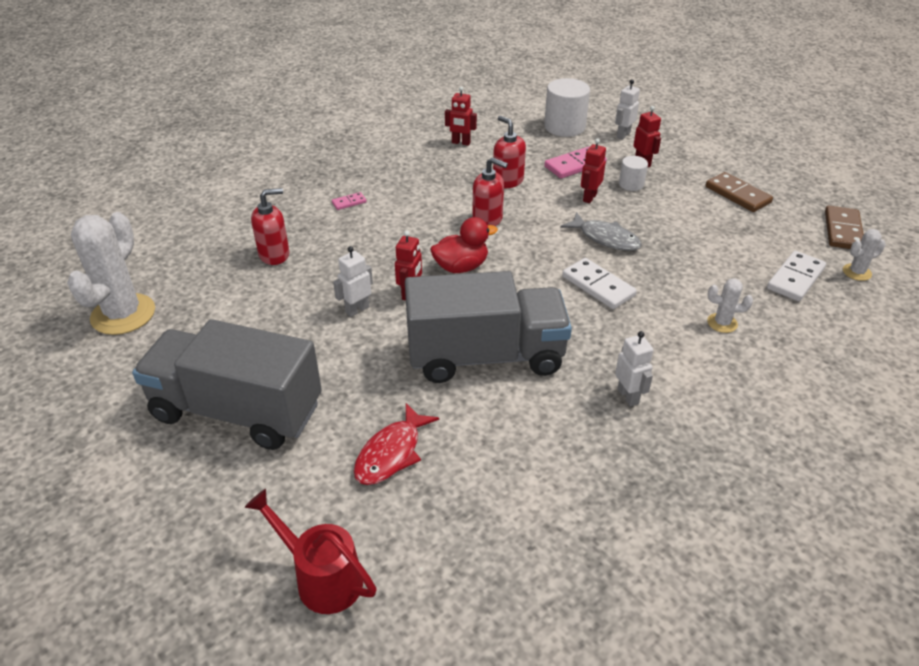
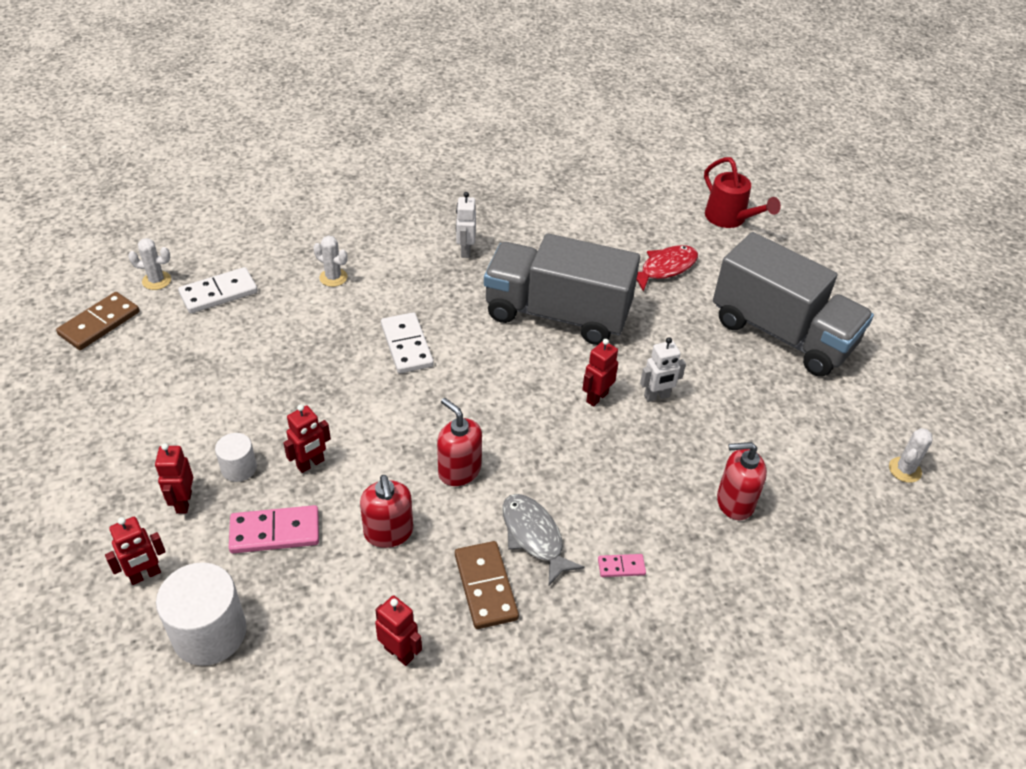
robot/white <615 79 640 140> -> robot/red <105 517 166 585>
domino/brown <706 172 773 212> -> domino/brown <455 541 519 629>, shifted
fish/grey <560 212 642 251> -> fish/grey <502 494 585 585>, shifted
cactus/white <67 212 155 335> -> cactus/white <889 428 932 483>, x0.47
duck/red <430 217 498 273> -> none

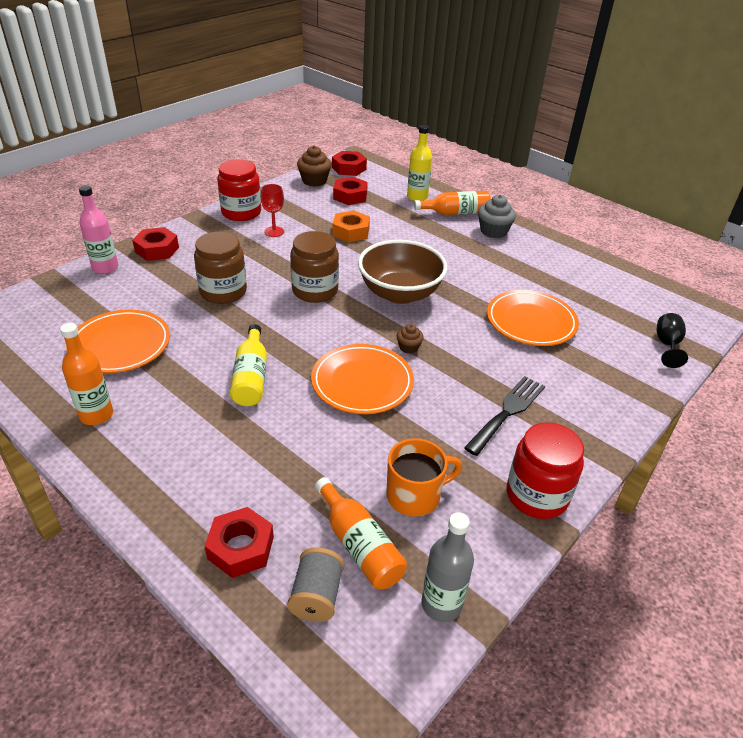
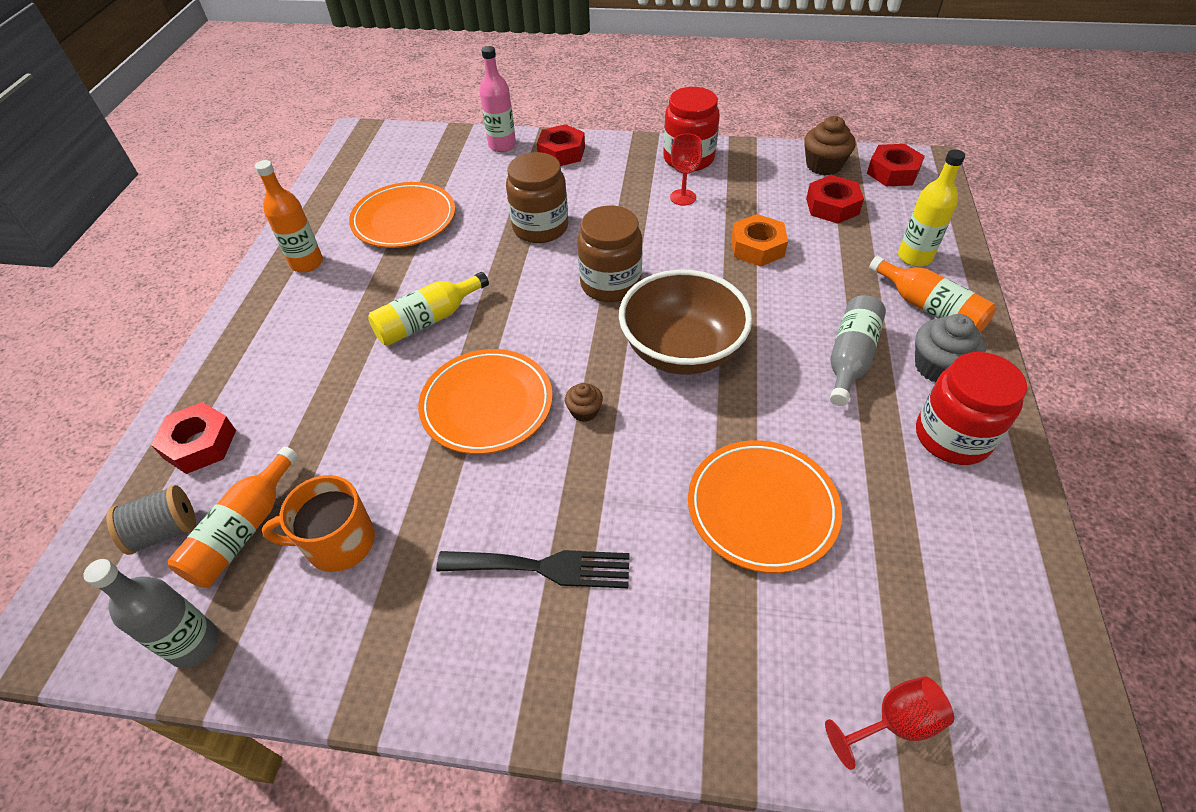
mug/orange <387 438 462 517> -> mug/orange <262 475 375 572>, 135 degrees clockwise
goblet/black <656 313 688 368> -> goblet/red <825 676 954 770>
none -> bottle/grey <830 295 886 406>
jar/red <507 423 584 519> -> jar/red <916 352 1027 465>, shifted

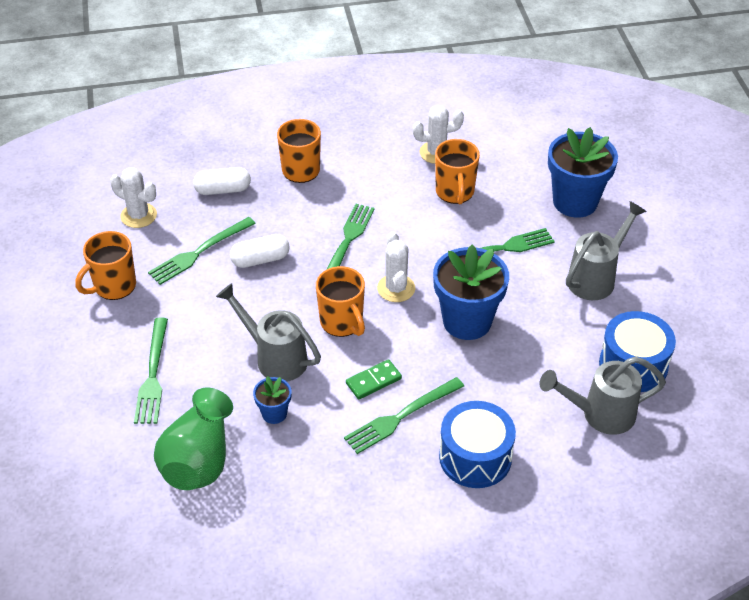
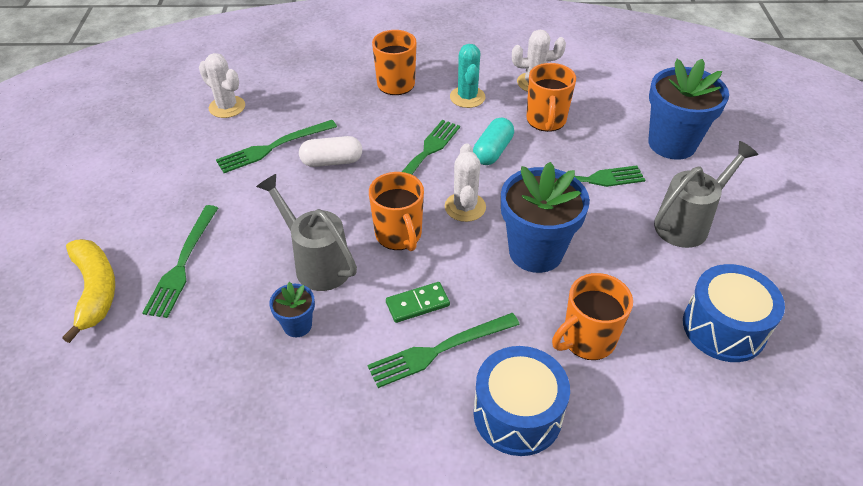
none -> banana/yellow <62 239 115 343>
none -> cactus/turquoise <450 44 485 108>
none -> capsule/turquoise <473 118 514 165>
mug/orange <75 231 136 300> -> mug/orange <552 273 633 360>, shifted
vase/green <154 388 233 490> -> none
capsule/white <193 167 251 195> -> none
watering can/grey <540 356 666 435> -> none

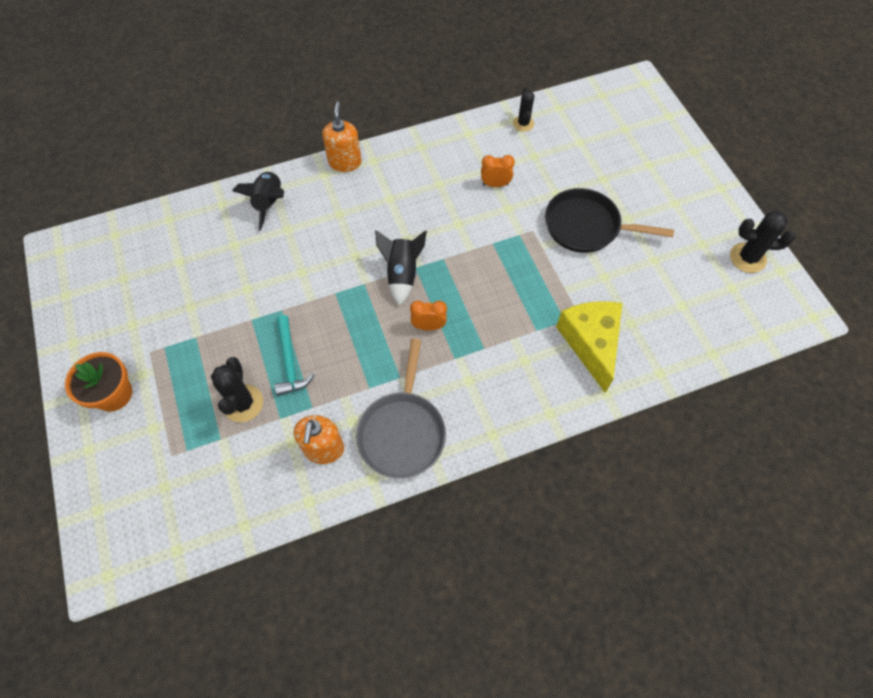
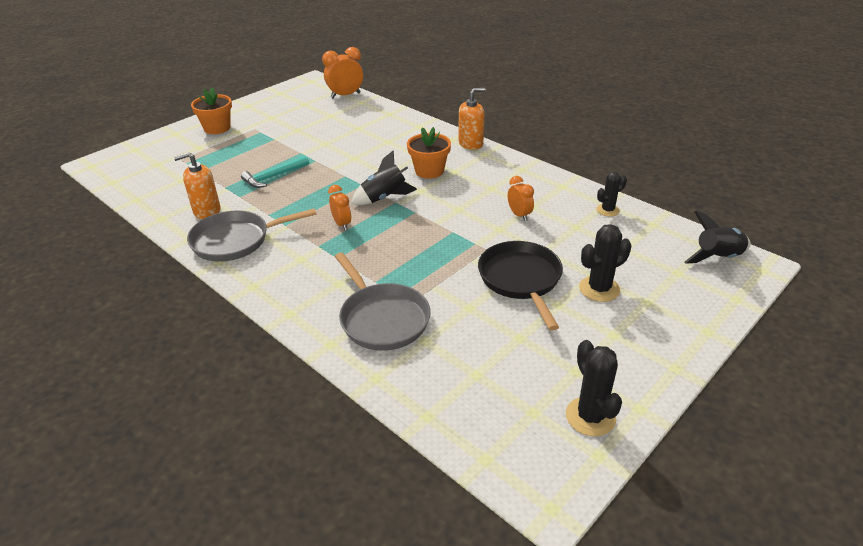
none -> clock/orange <322 47 363 98>
cheese/yellow <556 301 622 393> -> pan/grey <335 252 431 351>
none -> flower pot/orange <407 127 451 179>
cactus/black <211 357 263 422> -> cactus/black <579 224 631 302>, shifted
rocket/black <232 171 284 231> -> rocket/black <685 211 751 264>, shifted

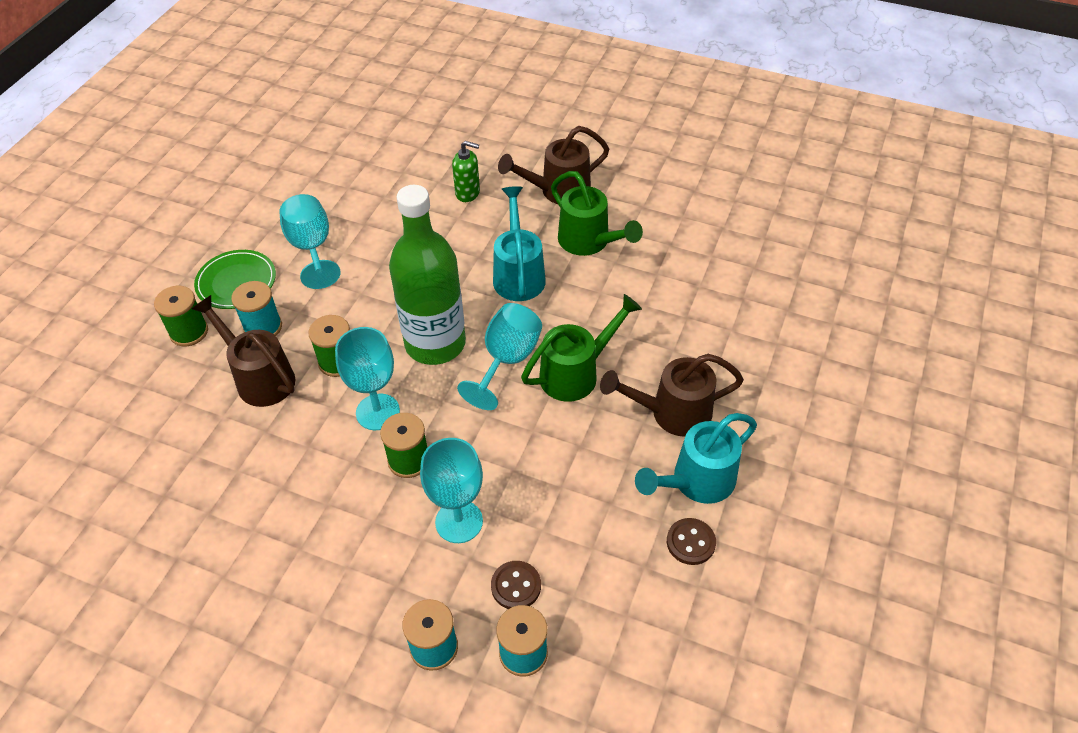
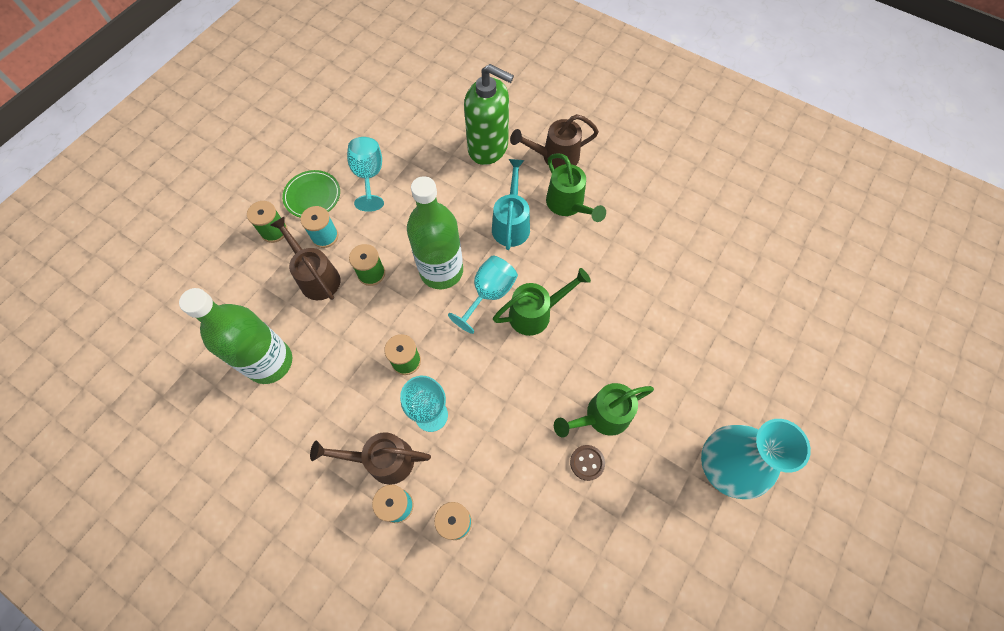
none -> bottle/green <179 288 292 384>
watering can/brown <600 354 744 437> -> watering can/brown <310 432 431 485>, shifted
soap dispenser/green <452 141 480 202> -> soap dispenser/green <464 64 514 165>, x2.15
watering can/turquoise <635 413 757 504> -> watering can/green <554 383 654 438>
none -> vase/turquoise <701 419 811 499>
goblet/turquoise <335 327 400 430> -> none
button/brown <491 561 541 609> -> none

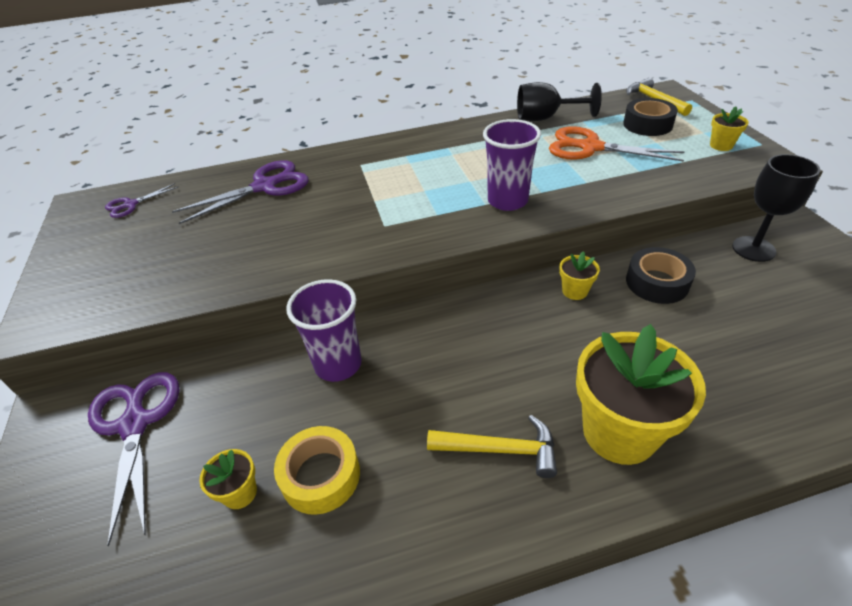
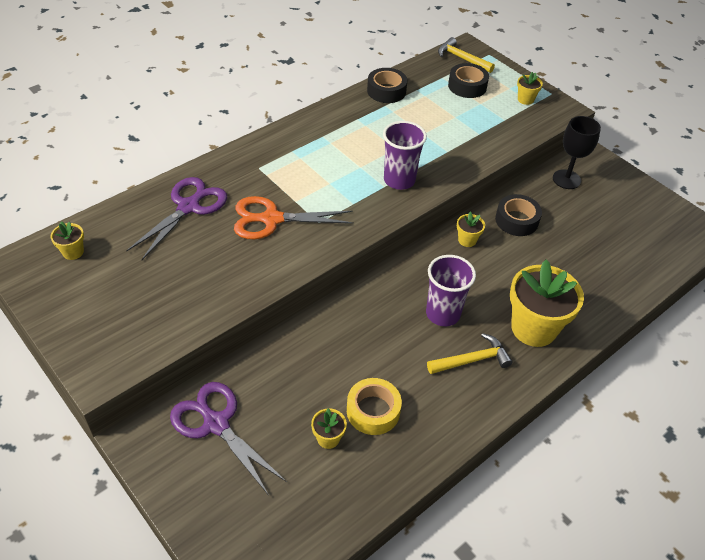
scissors/purple <105 183 179 218> -> flower pot/yellow <51 221 84 260>
scissors/orange <549 126 684 162> -> scissors/orange <234 196 354 239>, shifted
goblet/black <517 82 602 121> -> tape/black <367 68 407 103>
cup/purple <286 279 362 382> -> cup/purple <426 255 476 326>, shifted

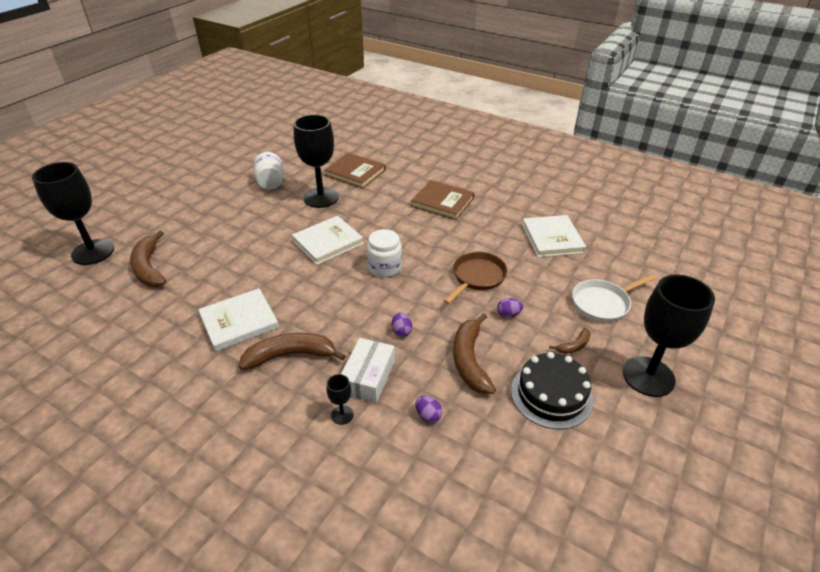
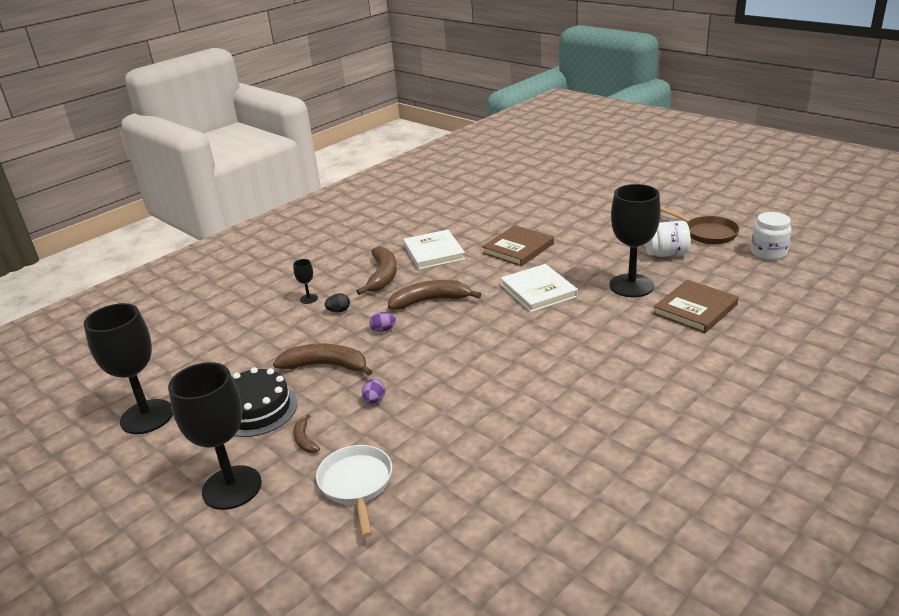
goblet/black <32 162 114 265> -> goblet/black <84 303 173 434>, shifted
box/white <341 338 395 403> -> egg/black <325 293 350 312>
banana/brown <130 231 166 287> -> banana/brown <388 280 481 310>, shifted
book/brown <411 180 475 220> -> book/brown <482 225 554 266>, shifted
pan/brown <444 252 507 304> -> pan/brown <660 207 740 244>, shifted
jar/white <367 229 402 277> -> jar/white <751 212 791 260>, shifted
egg/purple <415 396 442 423> -> none
book/white <522 215 586 257> -> none

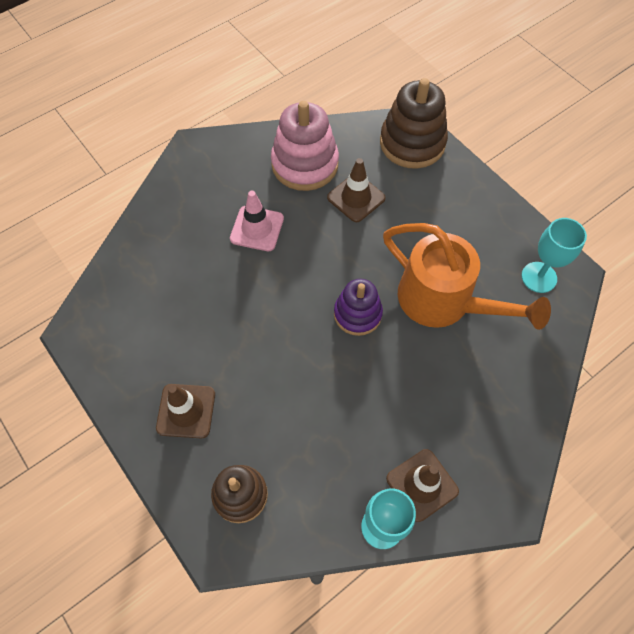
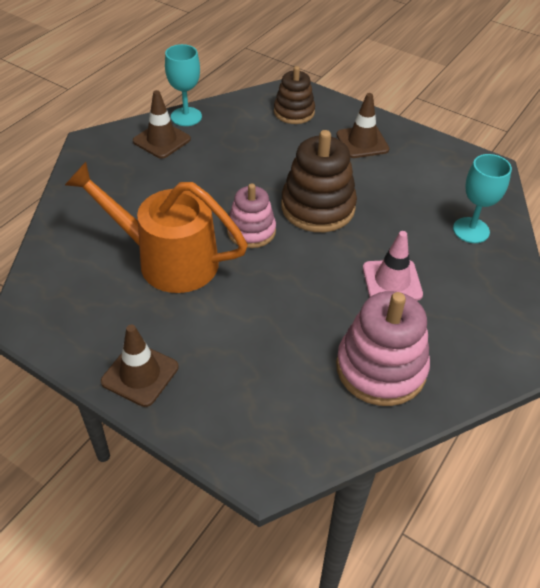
traffic cone/brown <327 158 386 222> -> traffic cone/brown <101 325 178 407>, shifted
stacking toy/purple <334 279 383 336> -> stacking toy/pink <227 183 276 248>
stacking toy/brown <380 78 448 169> -> stacking toy/brown <281 130 357 232>, shifted
goblet/turquoise <521 218 587 293> -> goblet/turquoise <453 154 512 243>, shifted

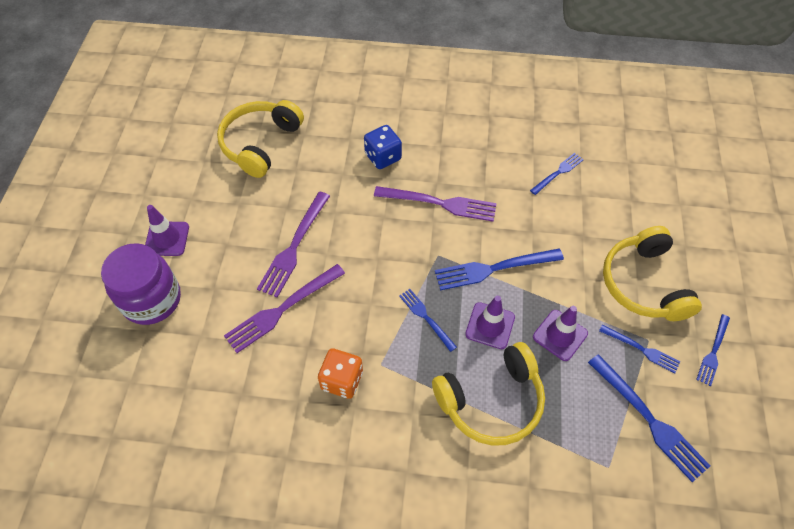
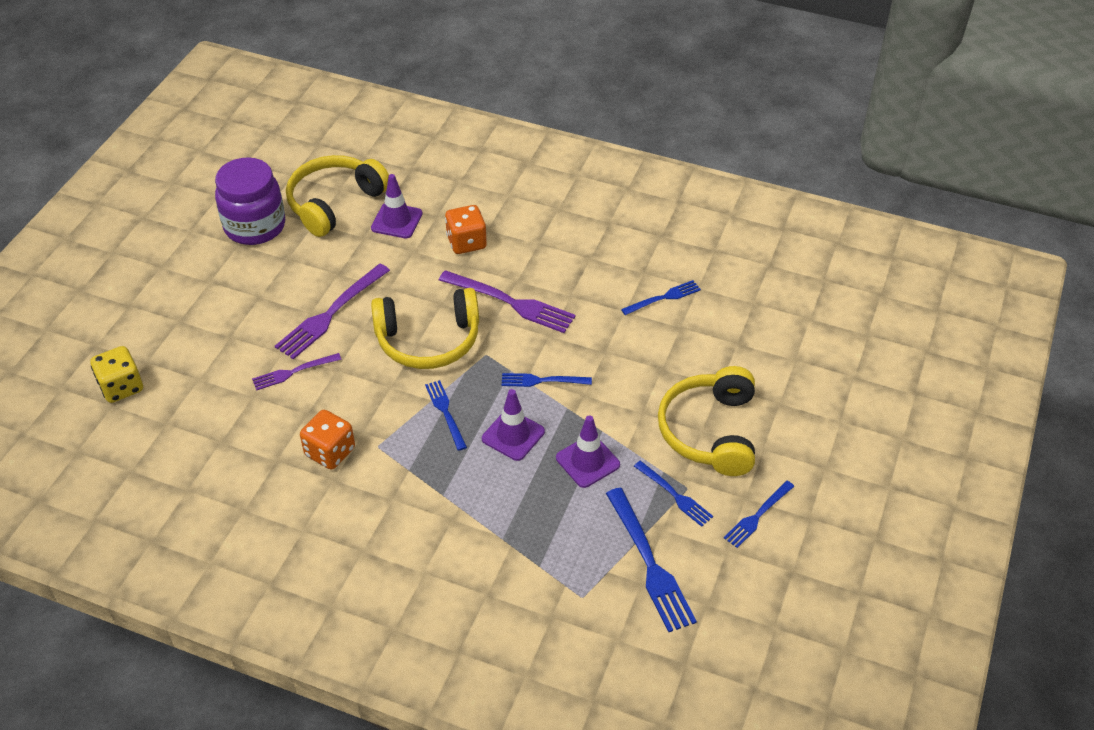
none -> dice/yellow <90 346 143 403>
jar/purple <101 243 181 325> -> jar/purple <215 157 285 245>, shifted
fork/purple <224 264 345 353> -> fork/purple <252 353 341 390>, x0.59
traffic cone/purple <145 205 189 256> -> traffic cone/purple <371 174 423 238>, shifted
headphones/yellow <432 342 545 446> -> headphones/yellow <371 288 479 369>, shifted
dice/blue <364 125 402 169> -> dice/orange <445 205 487 254>
fork/blue <435 249 564 290> -> fork/blue <502 373 592 387>, x0.59

